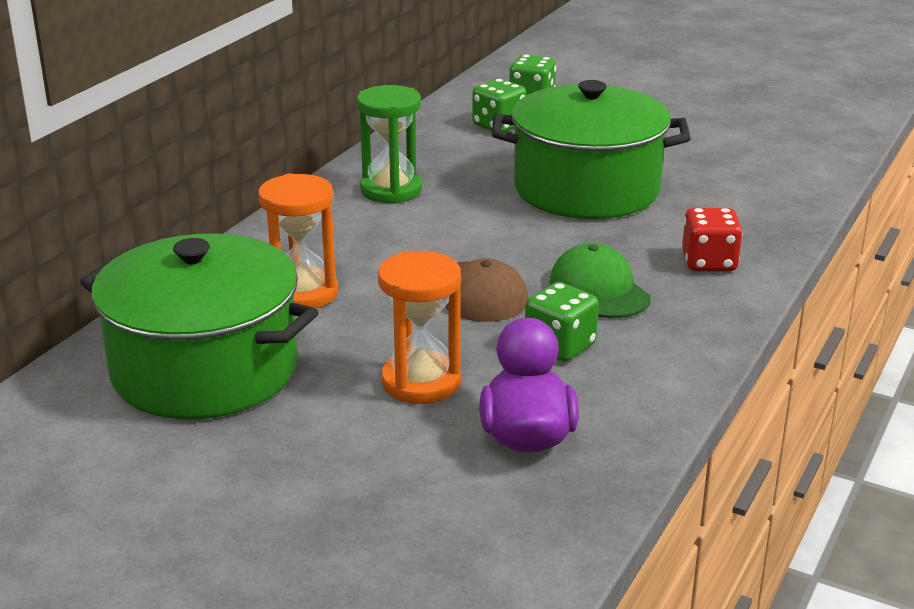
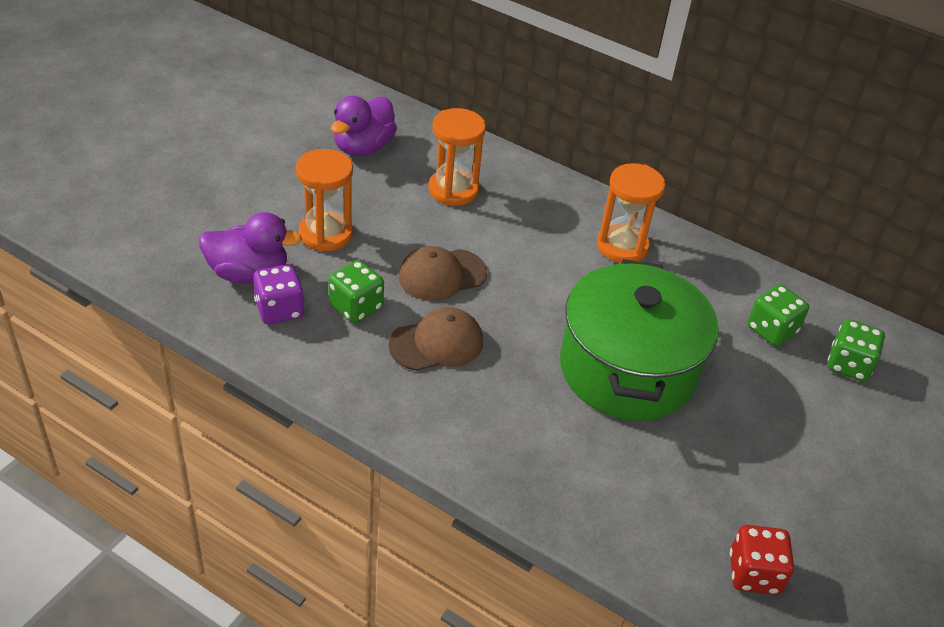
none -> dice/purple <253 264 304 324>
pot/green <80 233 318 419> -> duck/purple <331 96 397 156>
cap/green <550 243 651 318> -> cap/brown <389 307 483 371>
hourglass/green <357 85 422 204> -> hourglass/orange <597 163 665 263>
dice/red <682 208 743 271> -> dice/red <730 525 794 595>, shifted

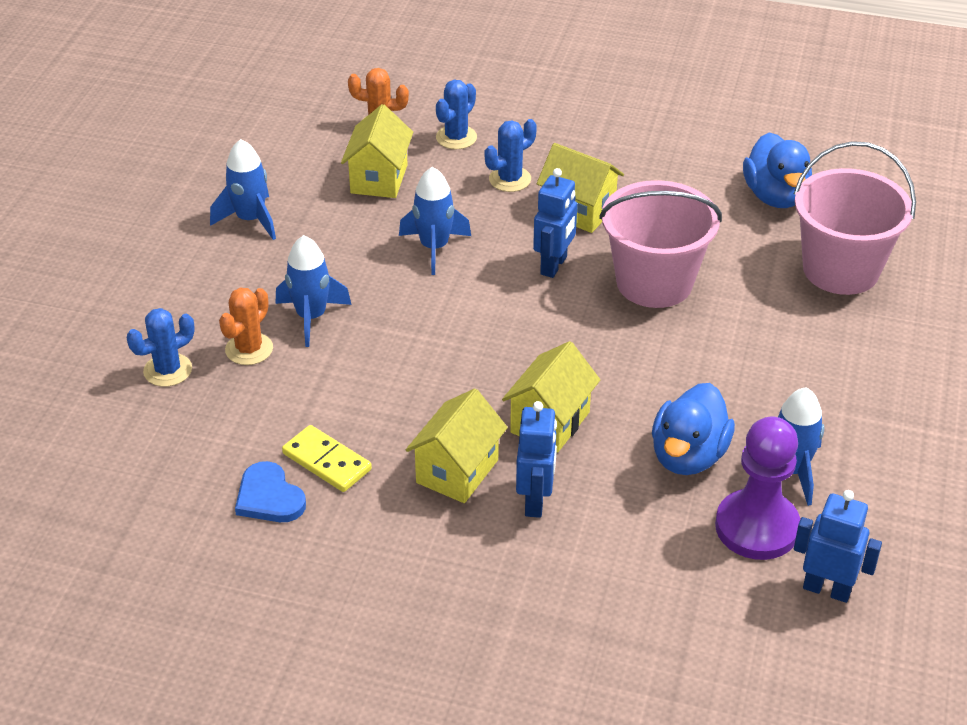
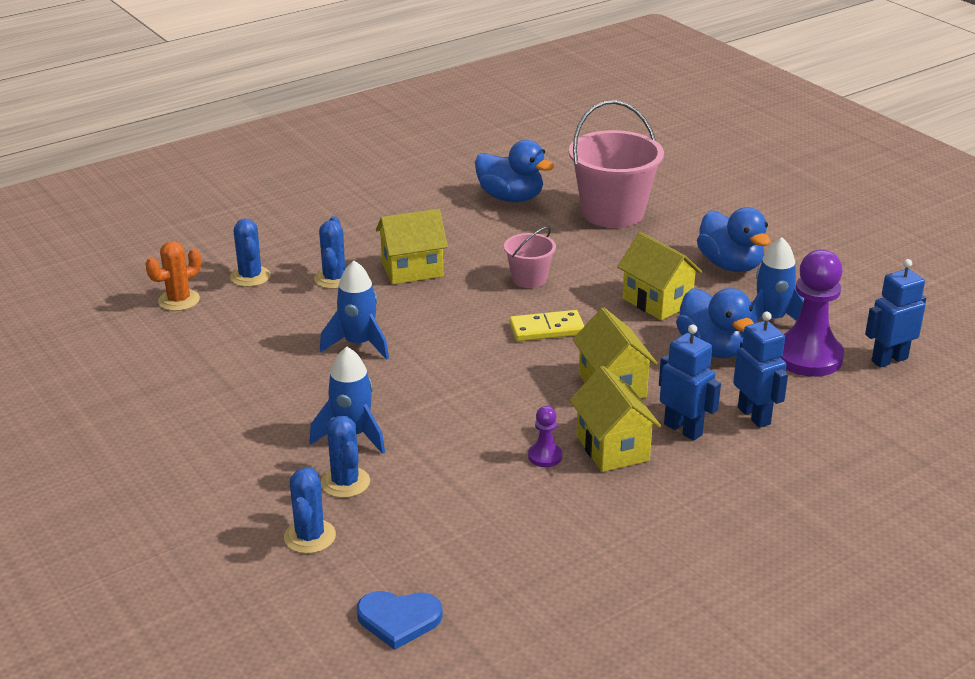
cactus/orange <219 288 273 365> -> cactus/blue <321 416 370 498>
heart/blue <235 461 306 522> -> heart/blue <357 591 442 650>, shifted
bucket/pink <599 180 722 308> -> bucket/pink <504 227 556 288>, x0.51
domino/yellow <282 425 372 492> -> domino/yellow <509 310 584 341>, shifted
none -> pawn/purple <528 406 562 467>
house/yellow <341 104 413 198> -> house/yellow <617 232 702 320>, shifted
none -> duck/blue <697 207 771 272>
robot/blue <533 168 577 278> -> robot/blue <733 312 788 428>, shifted
rocket/blue <210 139 276 240> -> none

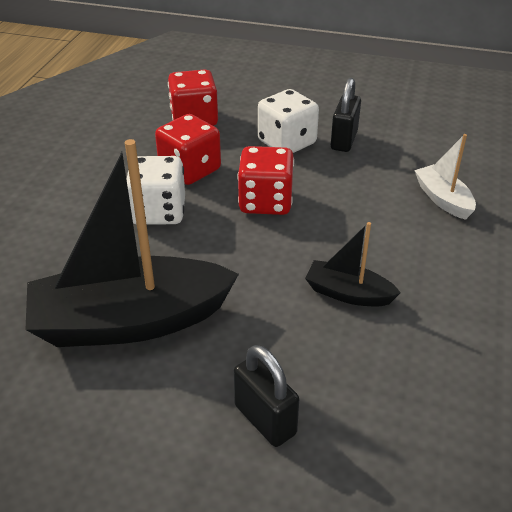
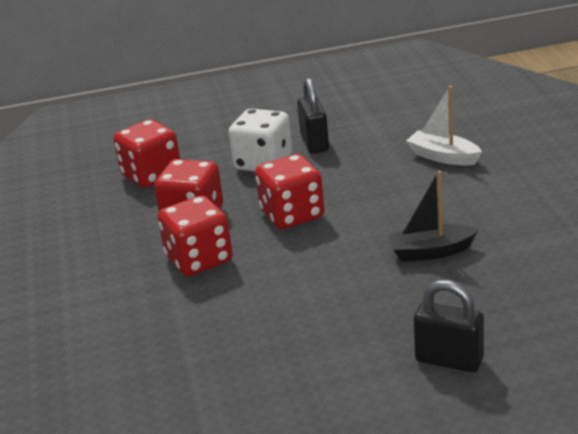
dice/white <126 156 185 225> -> dice/red <158 195 233 276>
boat/black <25 139 239 347> -> none

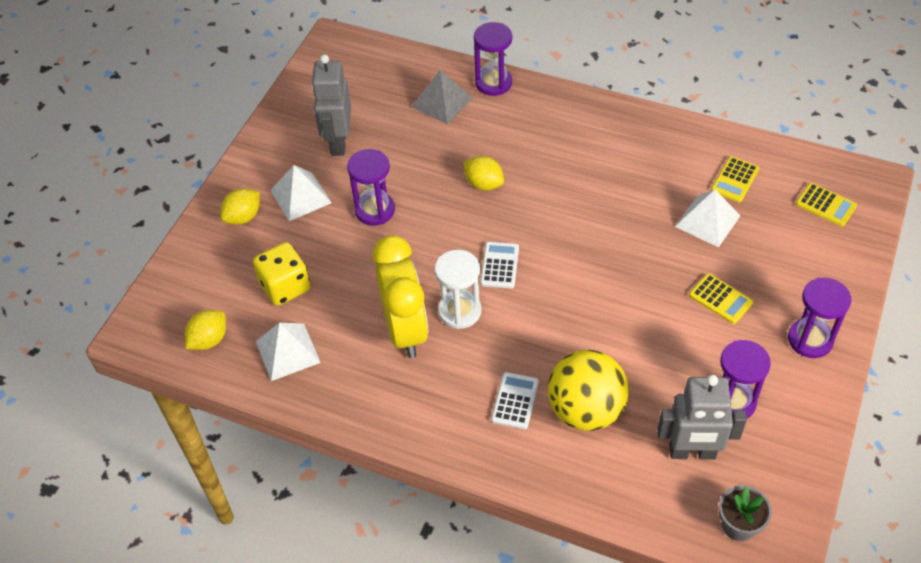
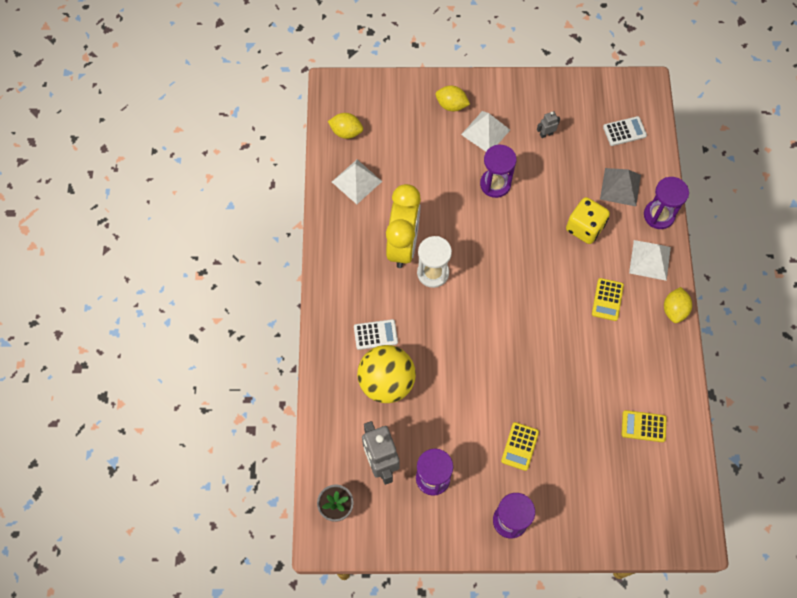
clock/yellow <373 235 429 358> -> clock/yellow <386 184 421 268>, 45 degrees counterclockwise
robot/grey <311 54 351 156> -> robot/grey <537 111 560 138>, x0.45
dice/yellow <253 242 310 306> -> dice/yellow <566 197 610 244>, shifted
calculator/yellow <796 183 857 227> -> calculator/yellow <592 278 624 321>, shifted
calculator/white <480 242 519 289> -> calculator/white <603 116 647 146>, shifted
pyramid/white <675 189 741 248> -> pyramid/white <629 240 671 281>, shifted
lemon/yellow <463 156 504 191> -> lemon/yellow <664 287 692 323>, shifted

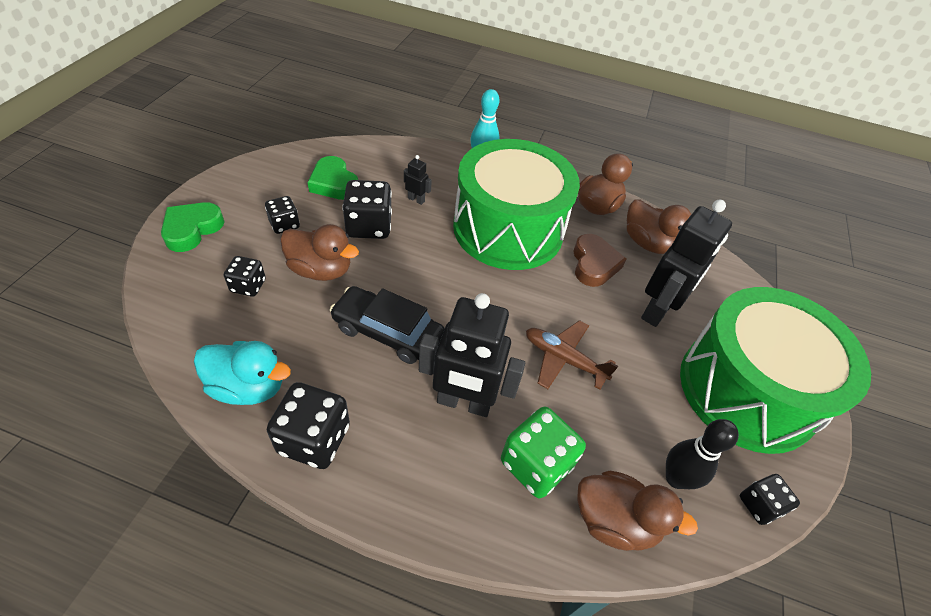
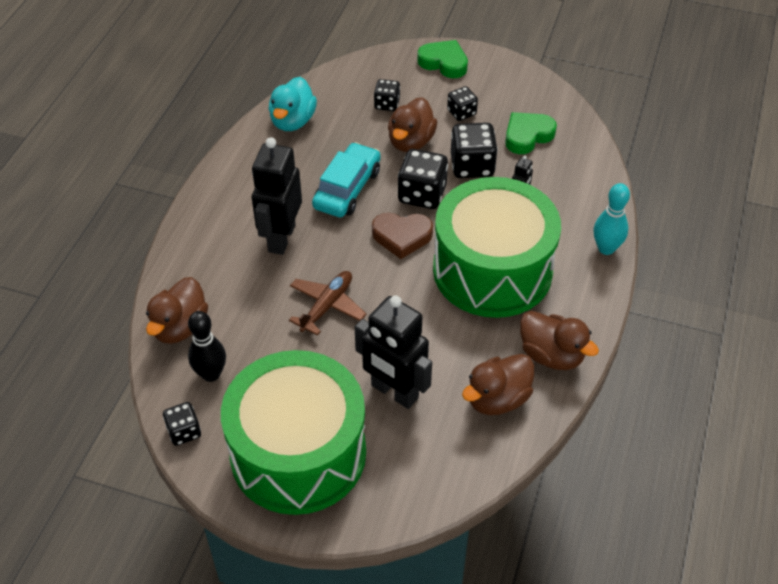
car/black <330 286 445 364> -> car/turquoise <312 142 381 218>
heart/brown <573 234 626 287> -> heart/brown <372 213 433 259>, shifted
dice/black <267 382 350 469> -> dice/black <398 149 448 209>, shifted
dice/green <501 407 586 498> -> none

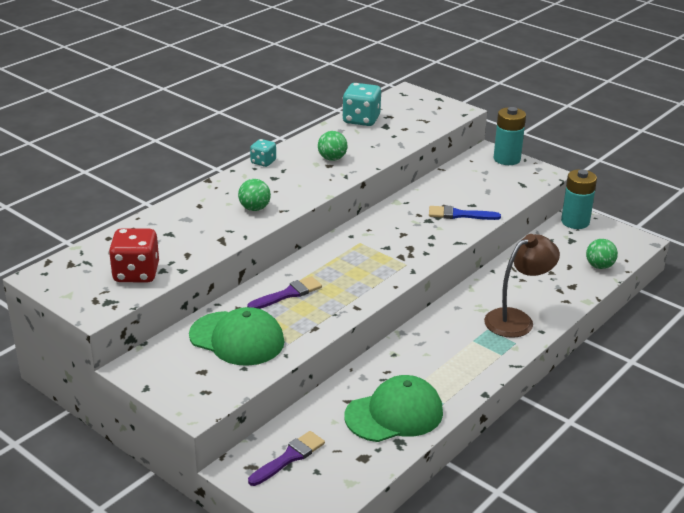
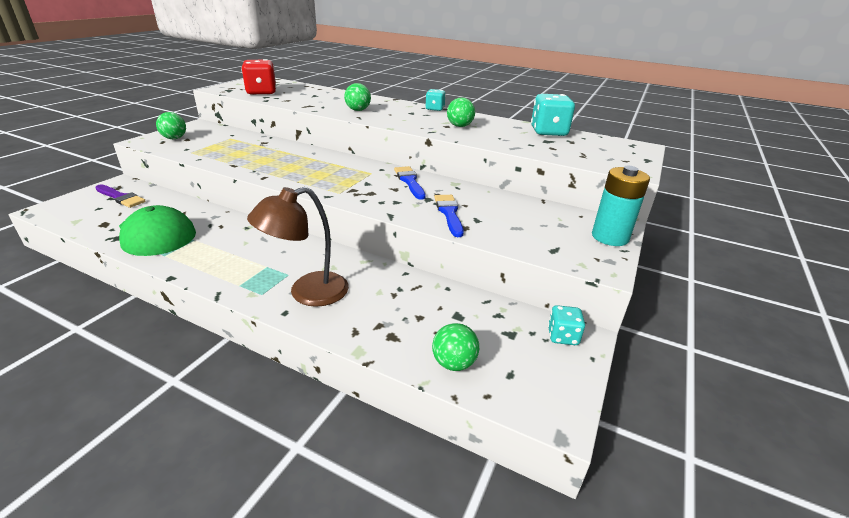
none -> ball/green <156 112 186 139>
lamp/brown <484 234 560 338> -> lamp/brown <247 187 349 307>, 105 degrees clockwise
none -> brush/blue <394 166 426 200>
battery/turquoise <561 169 597 229> -> dice/turquoise <548 305 585 345>
cap/green <189 307 285 366> -> none
brush/purple <247 276 322 309> -> none

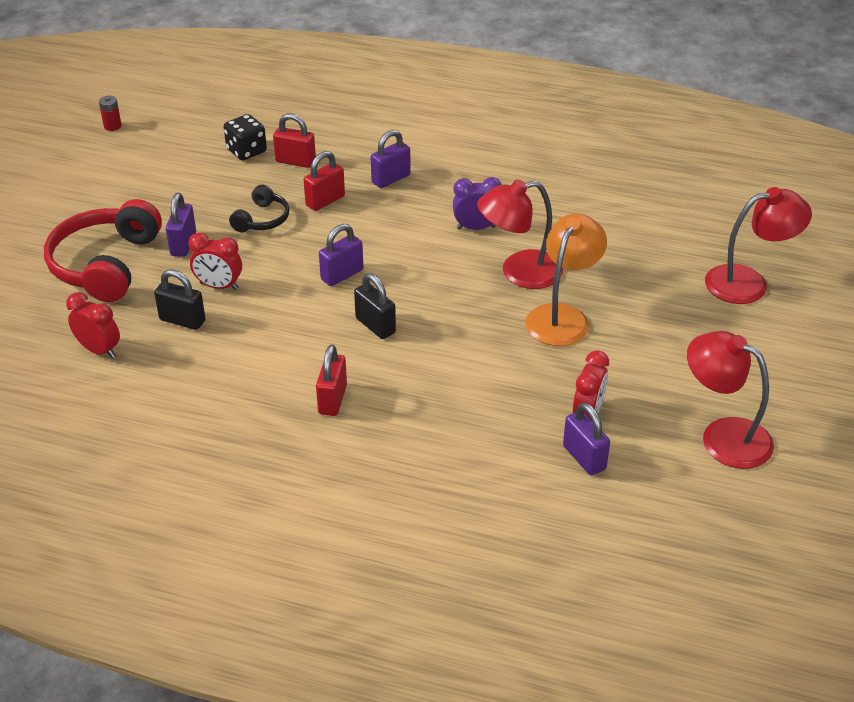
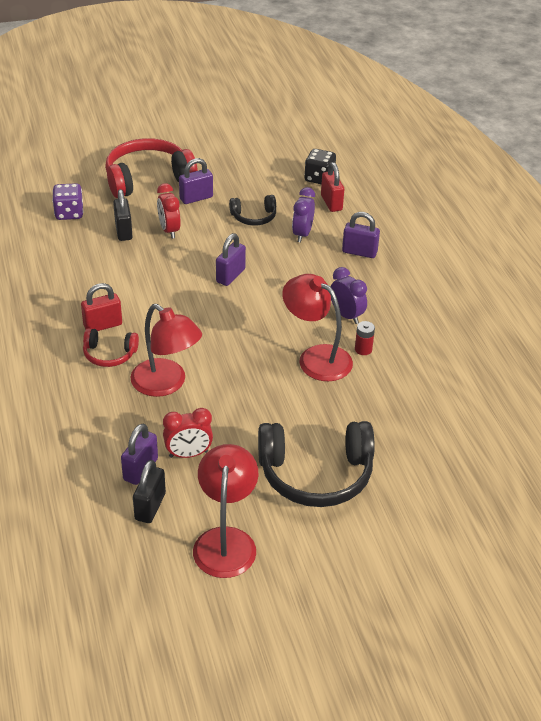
clock/red <66 292 120 358> -> dice/purple <52 183 83 220>
none -> headphones/red <83 328 139 367>
lamp/red <705 187 812 304> -> lamp/red <131 304 202 397>, shifted
padlock/black <354 273 396 339> -> padlock/black <133 460 166 523>, shifted
padlock/purple <319 224 363 286> -> padlock/purple <216 233 246 286>, 75 degrees counterclockwise
none -> headphones/black <258 421 375 507>
padlock/red <304 151 345 211> -> clock/purple <292 187 315 242>
battery/red <99 96 122 131> -> battery/red <355 321 375 355>, shifted
lamp/orange <526 214 607 346> -> none

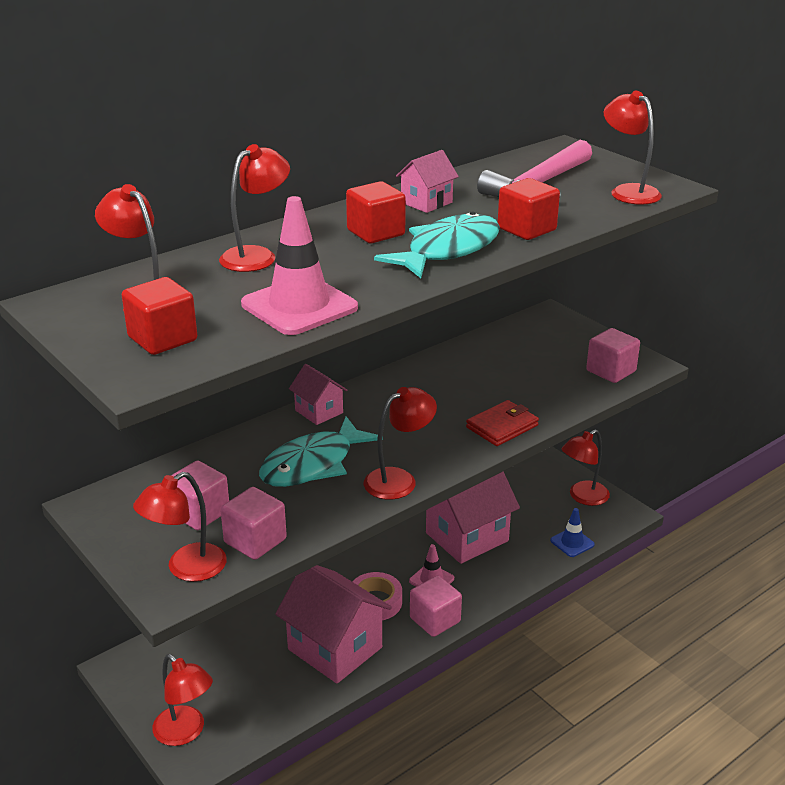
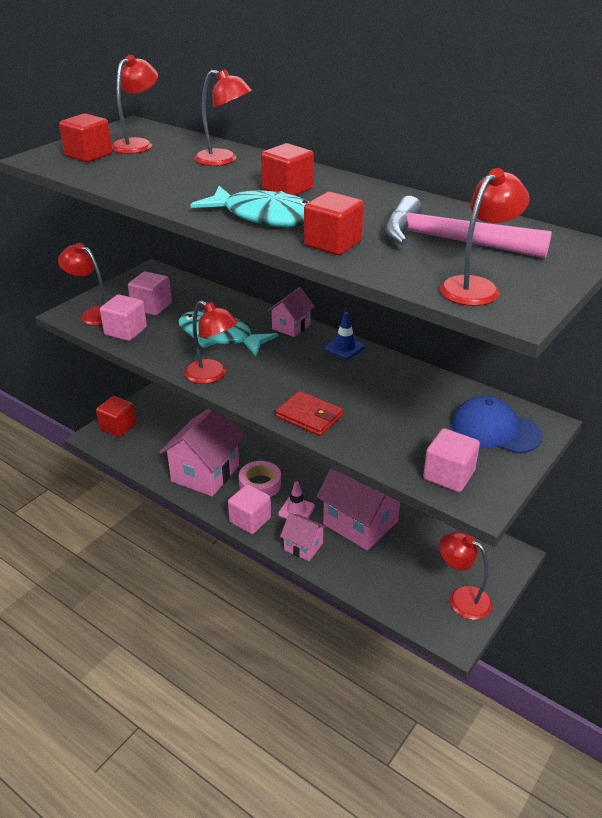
lamp/red <152 654 213 746> -> cube/red <96 396 136 437>
house/pink <396 150 459 213> -> house/pink <280 513 327 561>, shifted
traffic cone/blue <550 508 595 557> -> traffic cone/blue <324 312 365 359>, shifted
none -> cap/blue <452 396 543 454>
traffic cone/pink <241 196 358 335> -> none

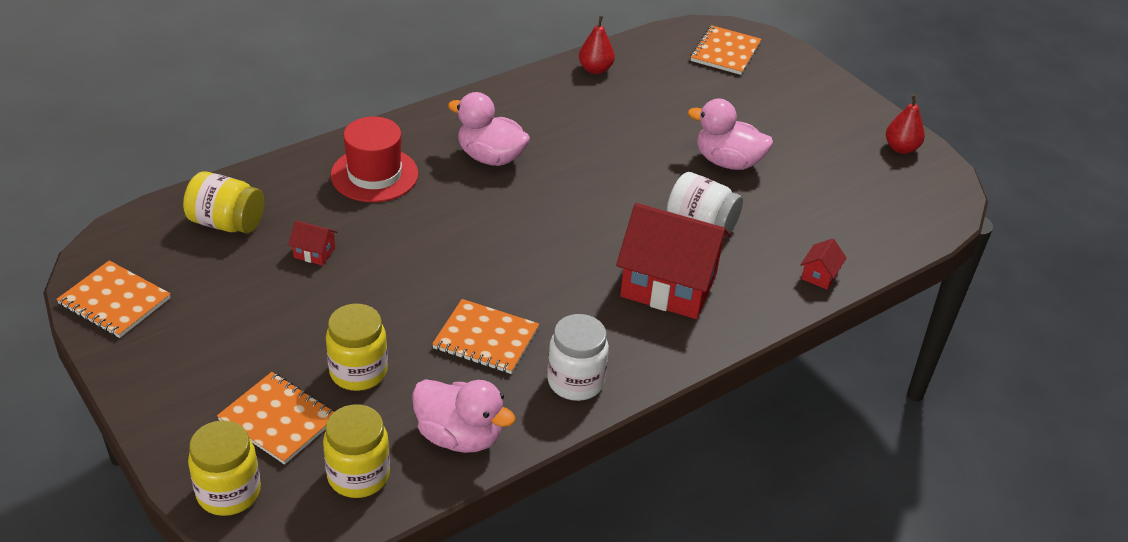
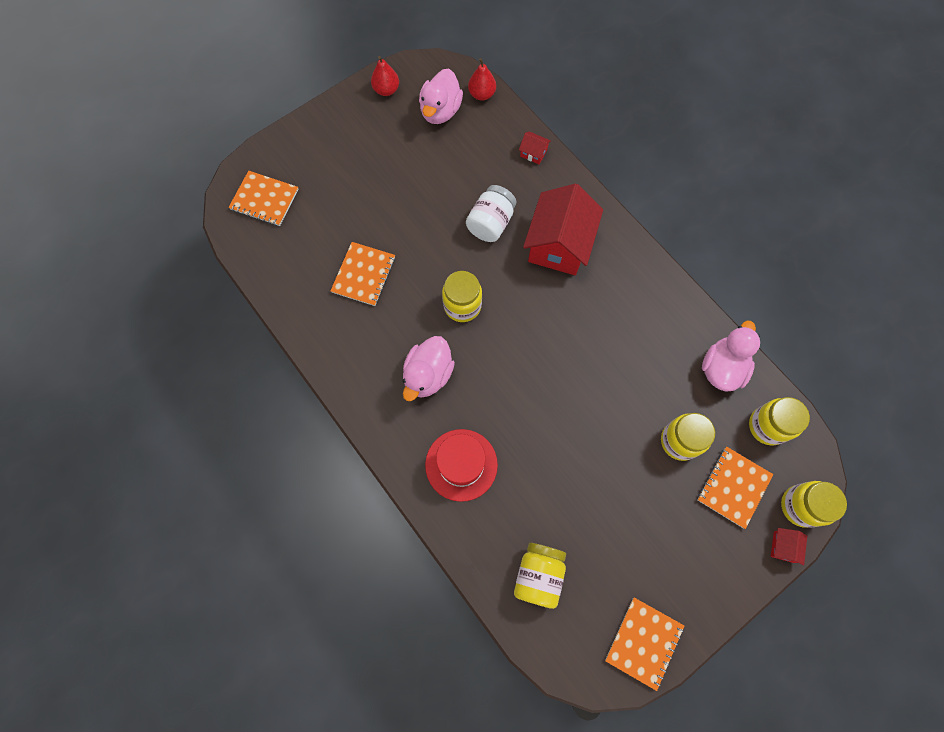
notebook/orange <432 299 539 374> -> notebook/orange <331 242 395 306>, shifted
duck/pink <688 99 773 170> -> duck/pink <419 68 463 124>, shifted
none -> jar/yellow <442 271 482 322>
pear/red <579 16 615 74> -> pear/red <468 58 496 101>, shifted
house/red <288 220 338 266> -> house/red <771 528 807 565>, shifted
jar/white <547 314 609 401> -> none

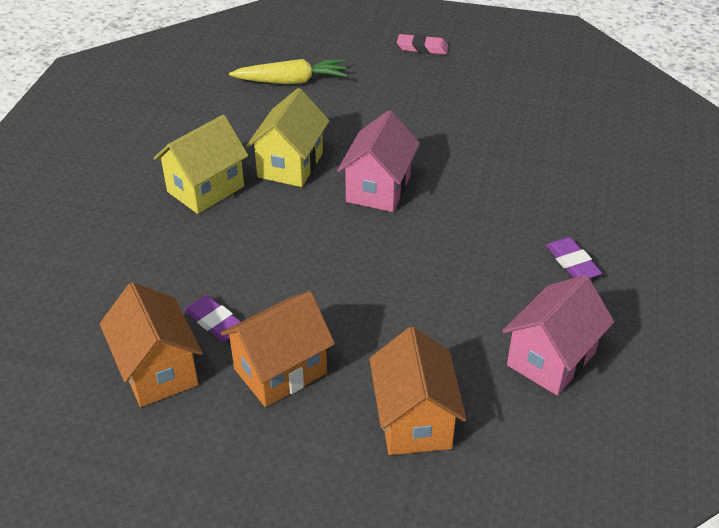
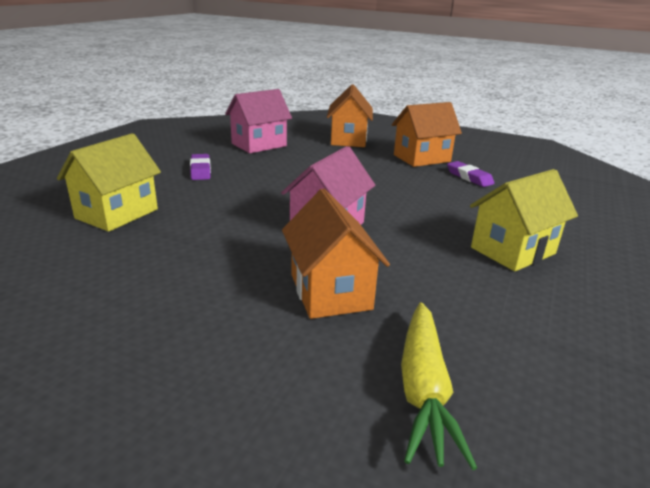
house/yellow <246 88 330 187> -> house/yellow <57 133 161 232>, shifted
house/orange <100 282 203 407> -> house/orange <282 189 390 319>, shifted
carrot/yellow <229 59 348 84> -> carrot/yellow <401 302 477 470>, 90 degrees counterclockwise
eraser/pink <397 34 448 55> -> none

